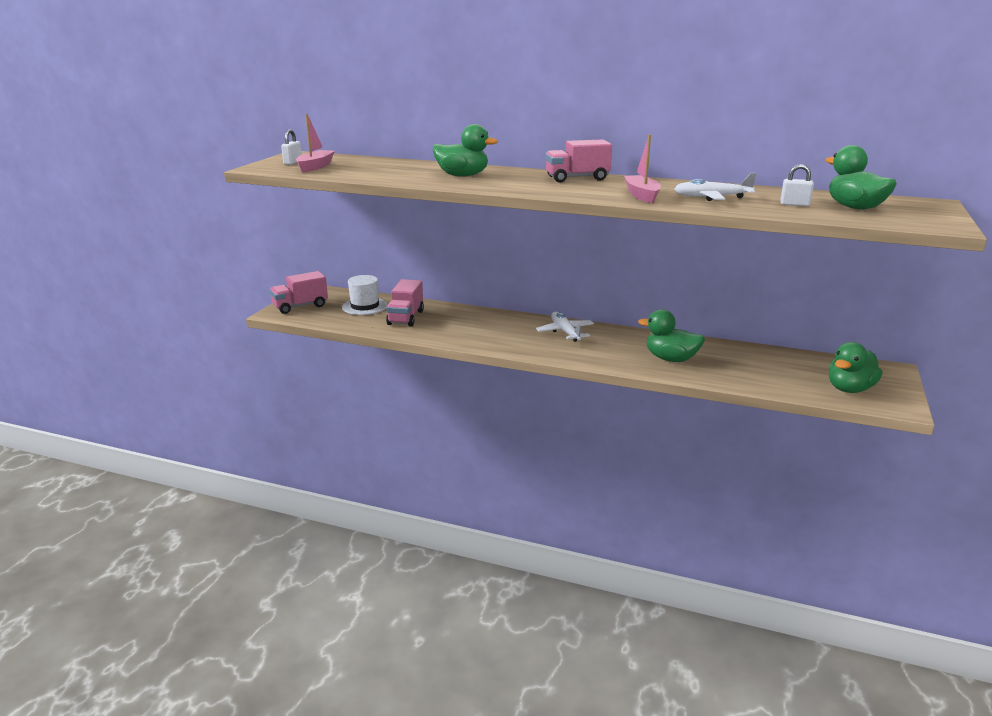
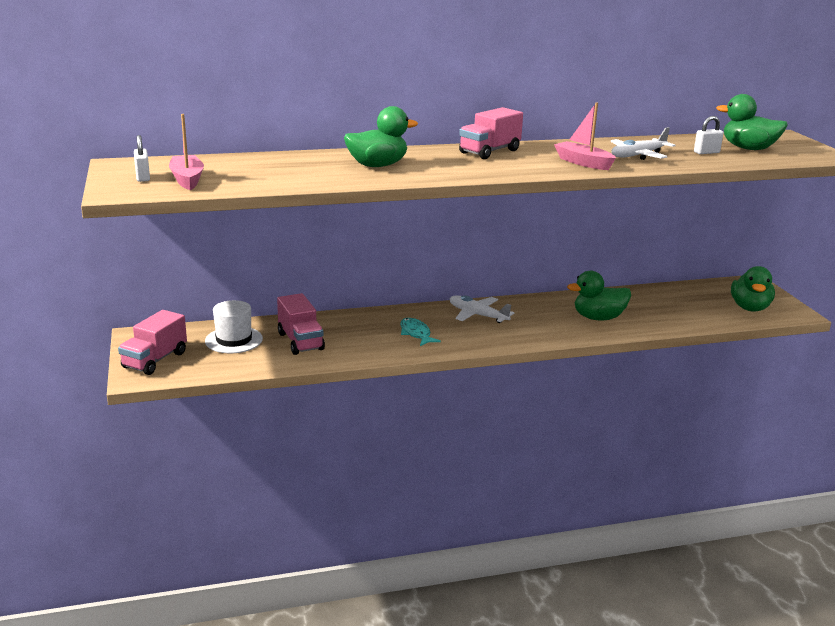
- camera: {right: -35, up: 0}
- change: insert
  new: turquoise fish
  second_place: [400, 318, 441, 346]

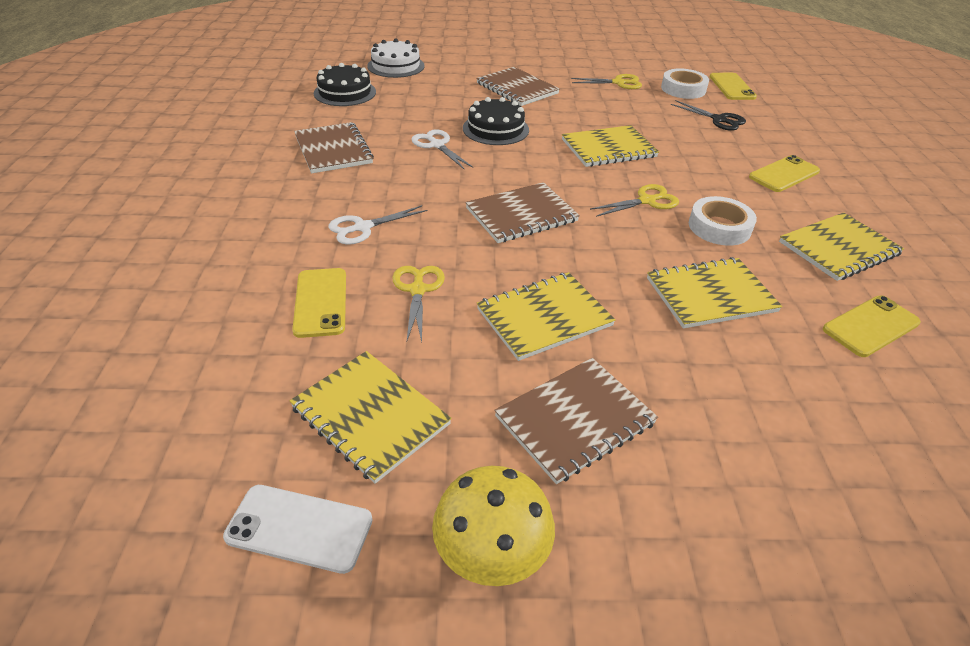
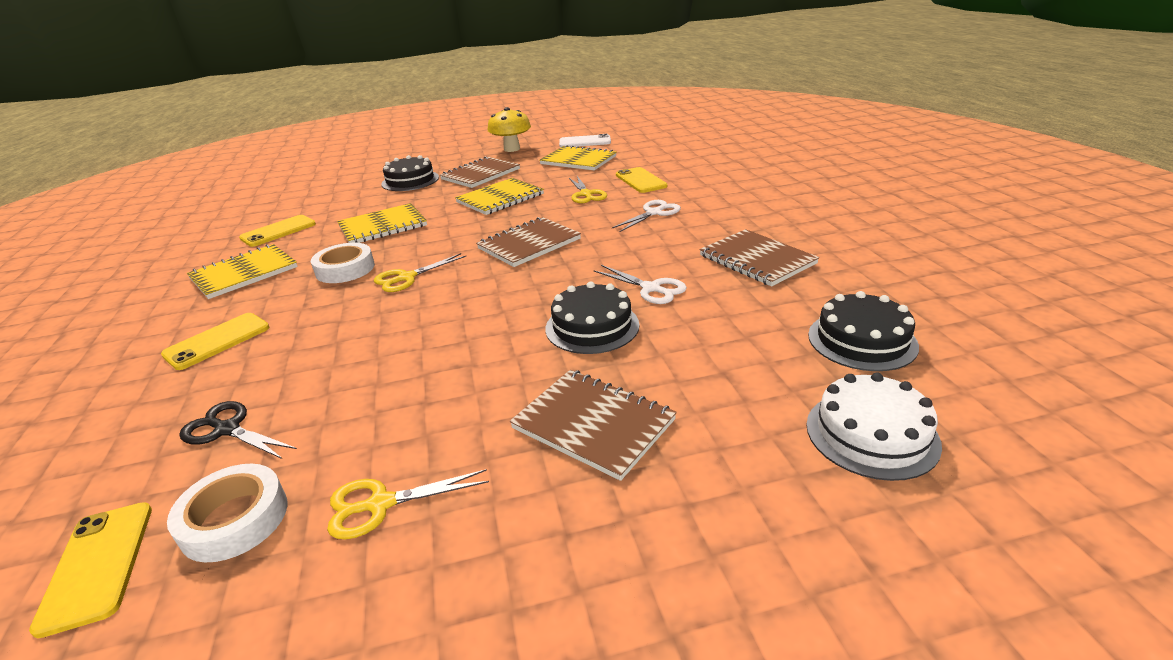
- camera: {right: 170, up: -10}
- change: insert
  new: black cake
  second_place: [381, 155, 439, 191]
- change: delete
  old: yellow notebook
  first_place: [562, 125, 659, 167]

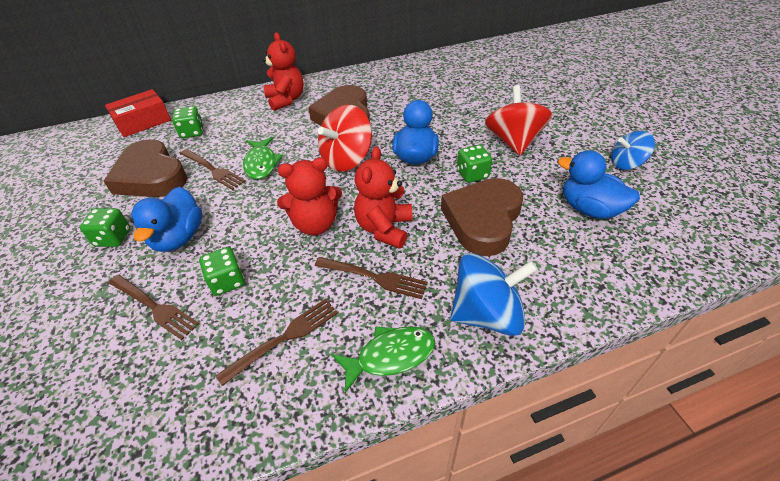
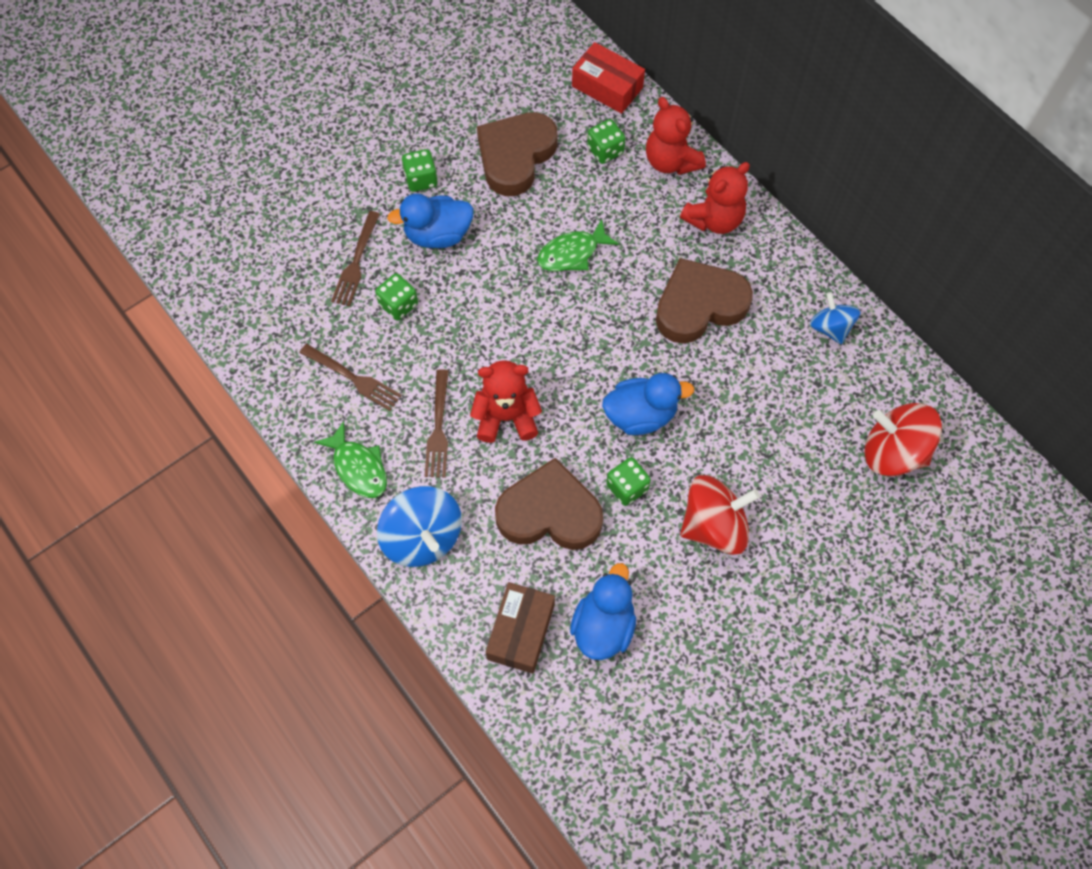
- camera: {right: 70, up: 20}
- change: insert
  new: brown box
  second_place: [486, 582, 555, 674]
- change: move
  old: red teddy bear
  first_place: [277, 158, 342, 235]
  second_place: [646, 97, 706, 175]
- change: move
  old: blue spinning top
  first_place: [611, 131, 655, 170]
  second_place: [810, 292, 861, 344]
- change: move
  old: red spinning top
  first_place: [318, 105, 372, 172]
  second_place: [864, 403, 942, 476]
- change: delete
  old: brown fork
  first_place: [180, 149, 246, 190]

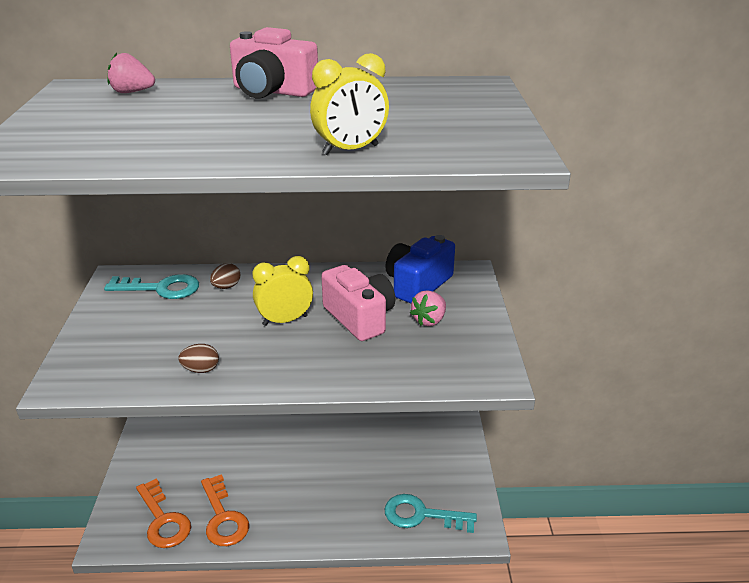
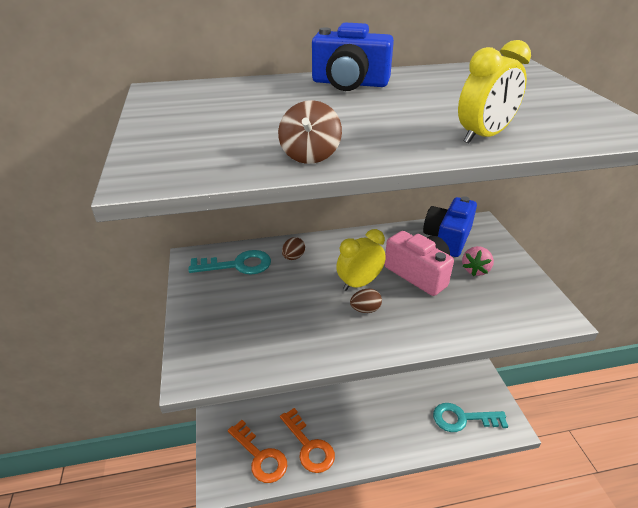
- camera: {right: -10, up: 5}
- change: insert
  new: brown spinning top
  second_place: [278, 100, 342, 164]
- change: recolor
  old: pink camera
  new: blue camera
  first_place: [230, 27, 318, 99]
  second_place: [312, 22, 394, 91]
- change: move
  old: brown egg
  first_place: [178, 344, 219, 373]
  second_place: [350, 289, 382, 313]
- change: delete
  old: pink strawberry
  first_place: [107, 53, 155, 93]

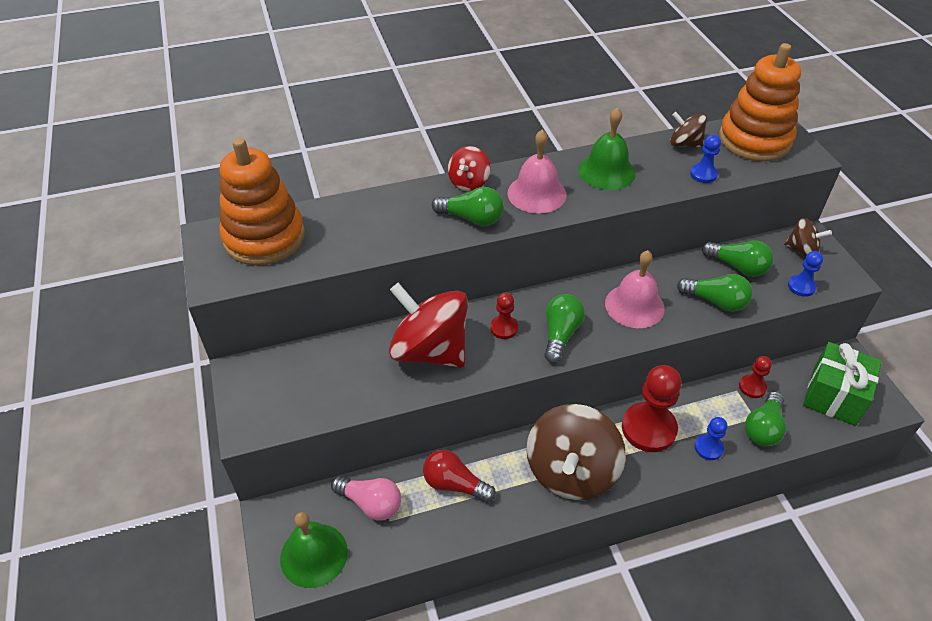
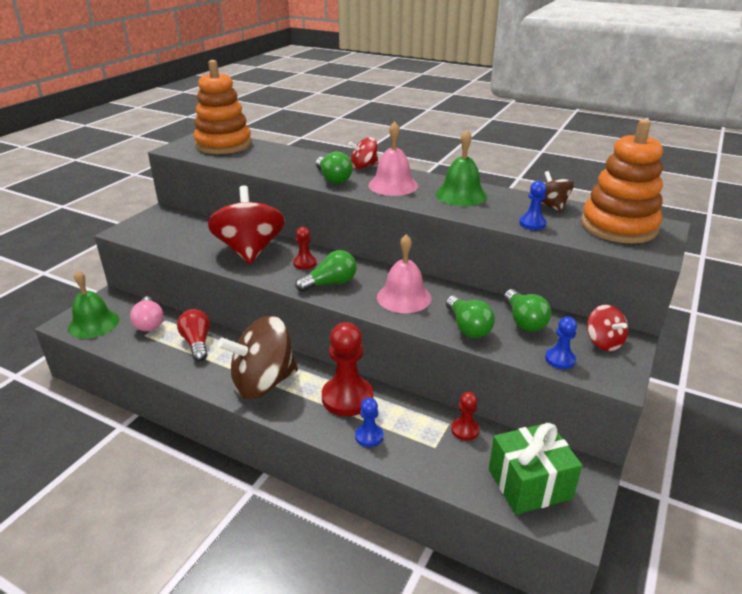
- camera: {right: 45, up: -15}
- change: recolor
  old: brown spinning top
  new: red spinning top
  first_place: [784, 218, 832, 256]
  second_place: [587, 305, 628, 351]
- change: delete
  old: green light bulb
  first_place: [745, 391, 786, 446]

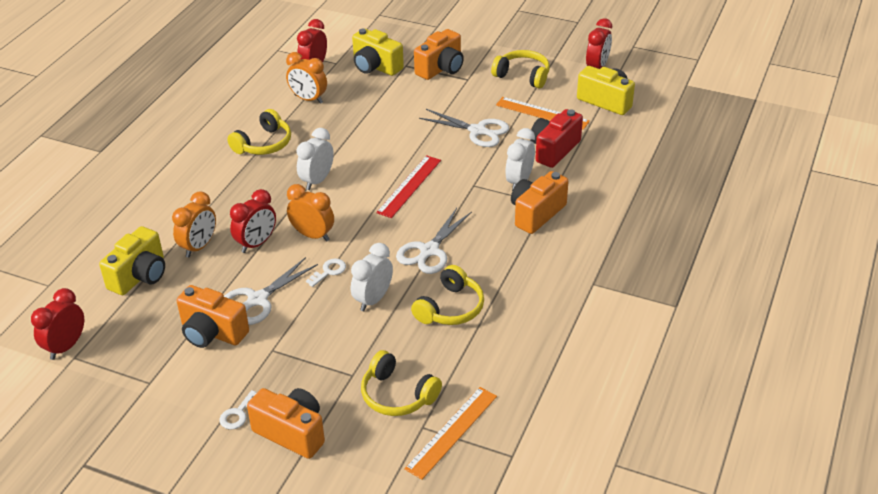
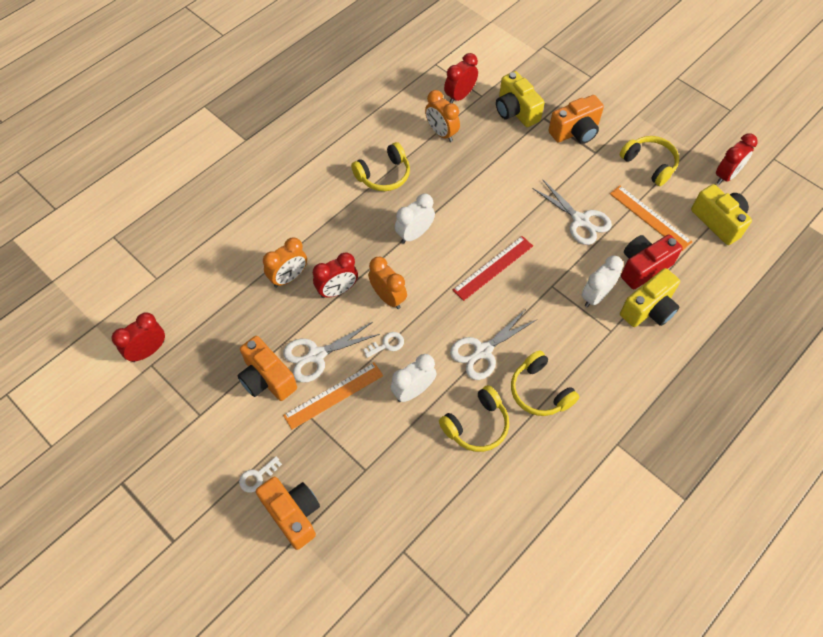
- camera: {right: 20, up: 20}
- change: move
  old: orange ruler
  first_place: [404, 387, 497, 480]
  second_place: [283, 362, 383, 429]
- change: move
  old: yellow headphones
  first_place: [361, 350, 442, 416]
  second_place: [511, 350, 579, 416]
- change: move
  old: yellow camera
  first_place: [99, 226, 165, 295]
  second_place: [620, 268, 680, 327]
- change: delete
  old: orange camera
  first_place: [511, 171, 568, 234]

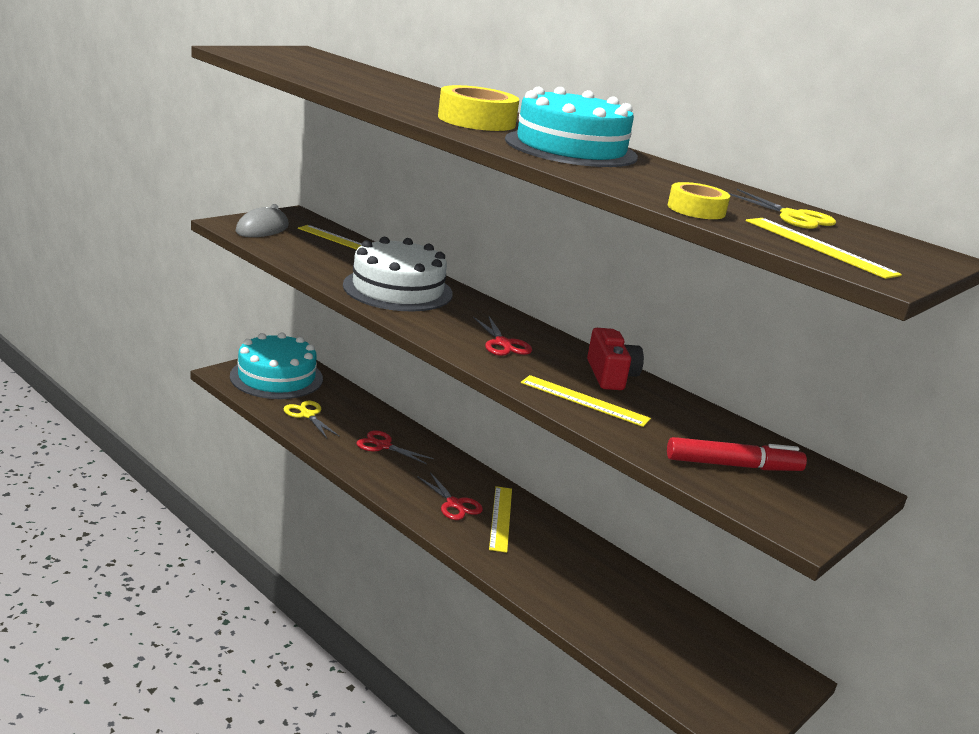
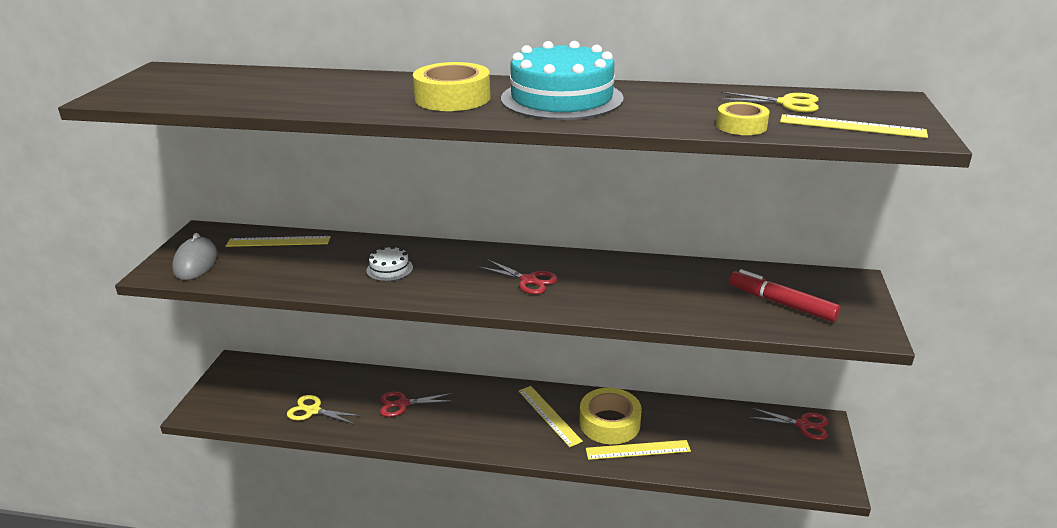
- camera: {right: -30, up: 5}
- change: resize
  old: white cake
  first_place: [343, 237, 453, 311]
  second_place: [366, 246, 413, 281]
  factor: 0.44
- change: insert
  new: yellow tape
  second_place: [580, 388, 642, 444]
- change: move
  old: yellow ruler
  first_place: [521, 375, 651, 427]
  second_place: [586, 440, 691, 460]
- change: rotate
  old: red marker
  first_place: [667, 437, 807, 471]
  second_place: [729, 269, 840, 322]
  degrees: -105
- change: move
  old: red scissors
  first_place: [417, 472, 483, 520]
  second_place: [750, 408, 829, 440]
- change: delete
  old: turquoise cake
  first_place: [230, 332, 323, 399]
- change: delete
  old: red camera
  first_place: [587, 328, 644, 390]

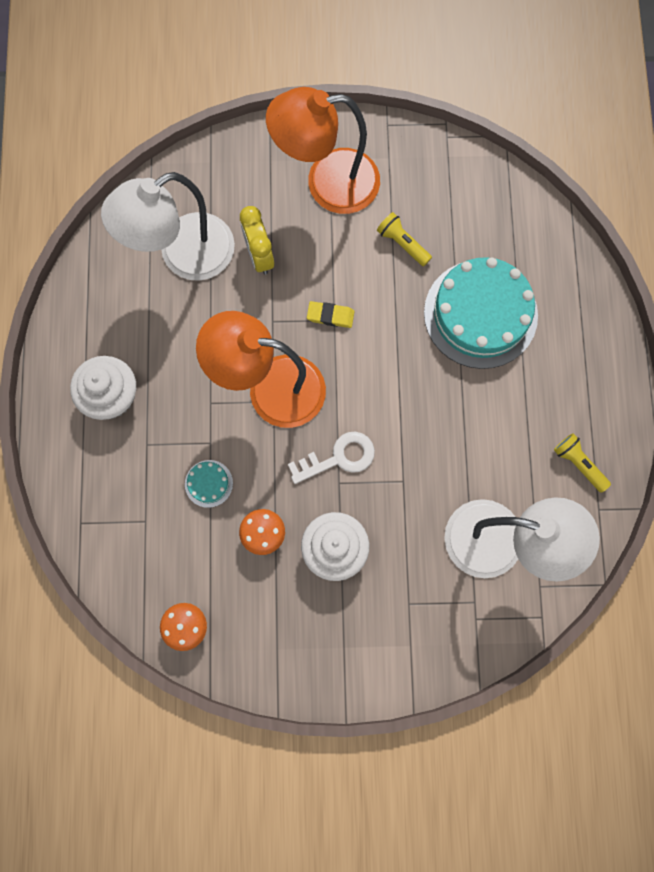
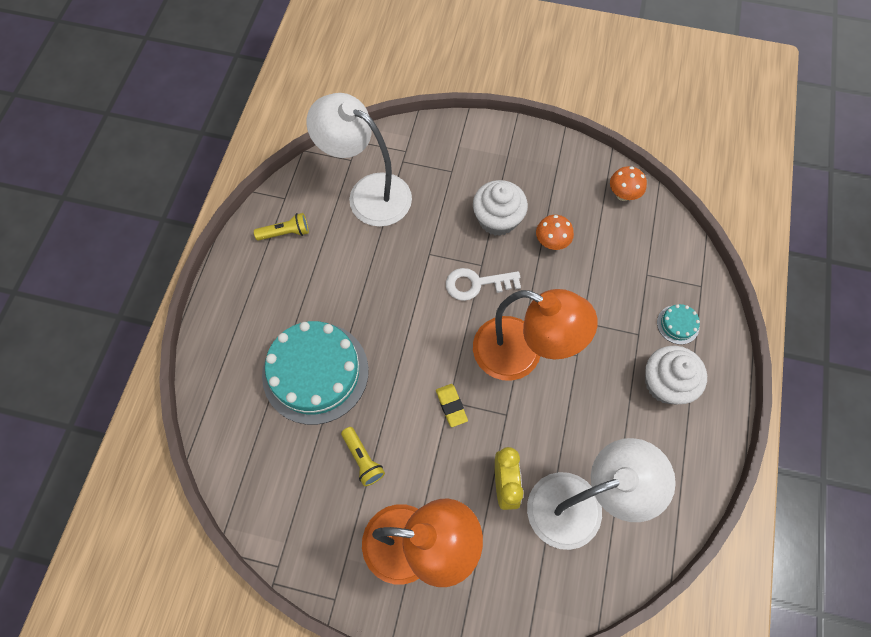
- camera: {right: -165, up: -10}
- change: rotate
  old: yellow flashlight
  first_place: [554, 433, 611, 493]
  second_place: [254, 213, 309, 241]
  degrees: -75
- change: rotate
  old: yellow eraser
  first_place: [307, 301, 354, 328]
  second_place: [436, 384, 468, 427]
  degrees: 45
- change: move
  old: turquoise cake
  first_place: [185, 460, 233, 508]
  second_place: [657, 304, 700, 345]

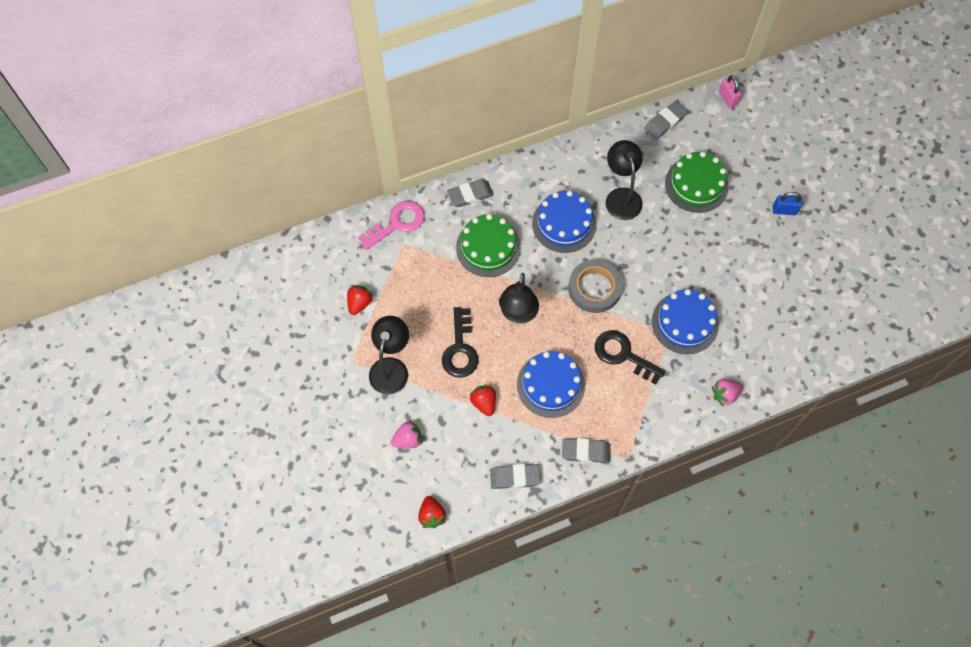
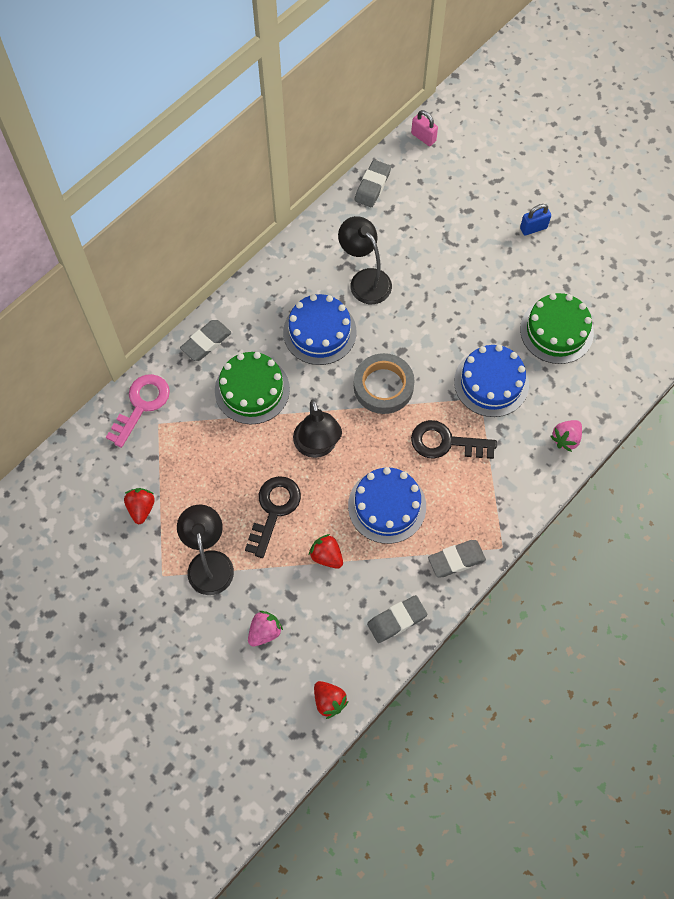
- camera: {right: -25, up: 0}
- change: rotate
  old: black key
  first_place: [442, 307, 478, 378]
  second_place: [245, 476, 301, 558]
  degrees: -135
- change: move
  old: green cake
  first_place: [665, 151, 729, 213]
  second_place: [520, 293, 594, 364]

